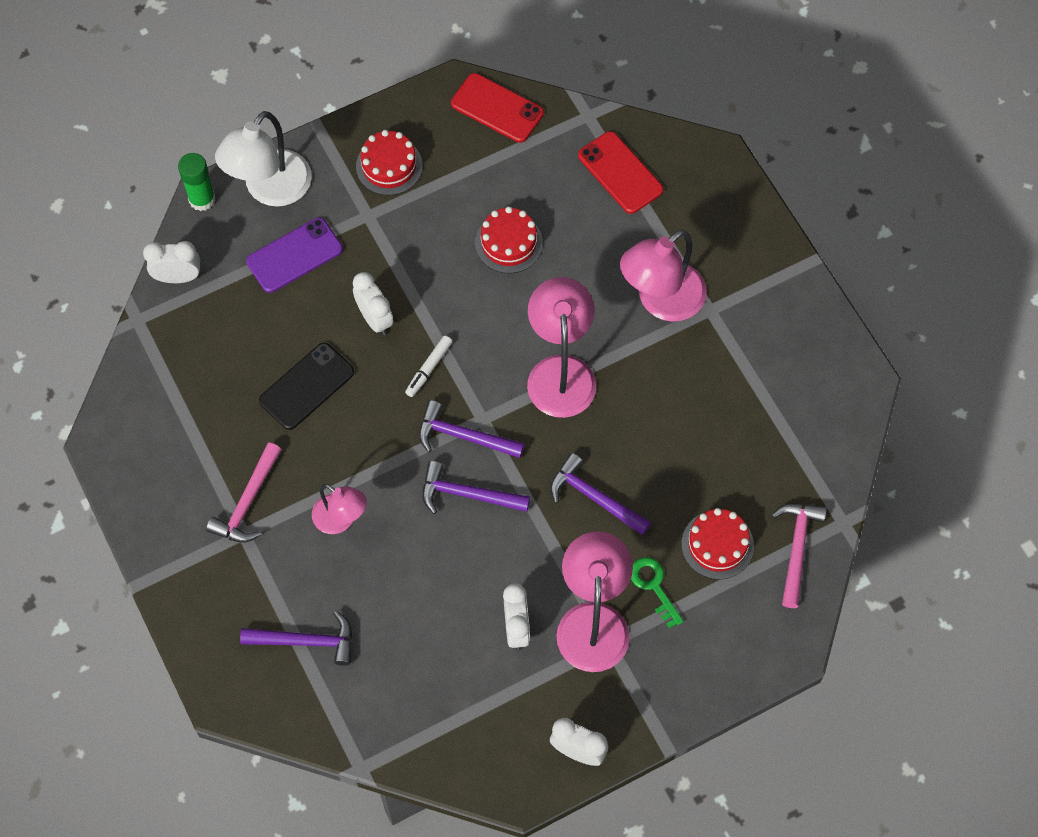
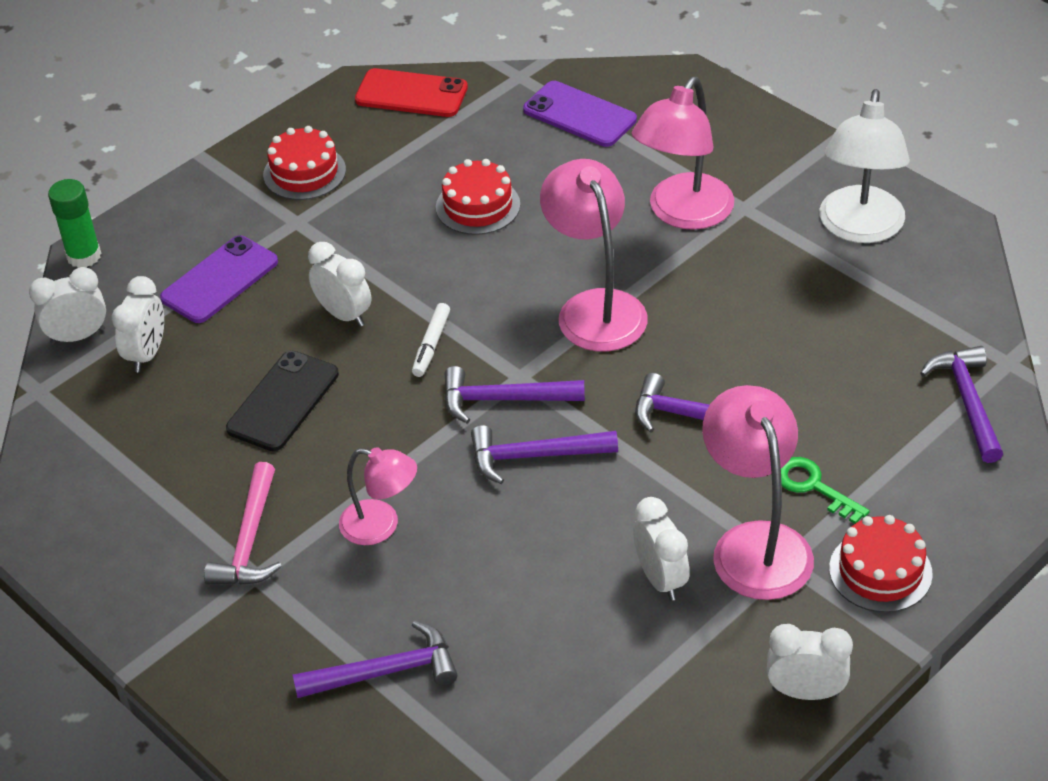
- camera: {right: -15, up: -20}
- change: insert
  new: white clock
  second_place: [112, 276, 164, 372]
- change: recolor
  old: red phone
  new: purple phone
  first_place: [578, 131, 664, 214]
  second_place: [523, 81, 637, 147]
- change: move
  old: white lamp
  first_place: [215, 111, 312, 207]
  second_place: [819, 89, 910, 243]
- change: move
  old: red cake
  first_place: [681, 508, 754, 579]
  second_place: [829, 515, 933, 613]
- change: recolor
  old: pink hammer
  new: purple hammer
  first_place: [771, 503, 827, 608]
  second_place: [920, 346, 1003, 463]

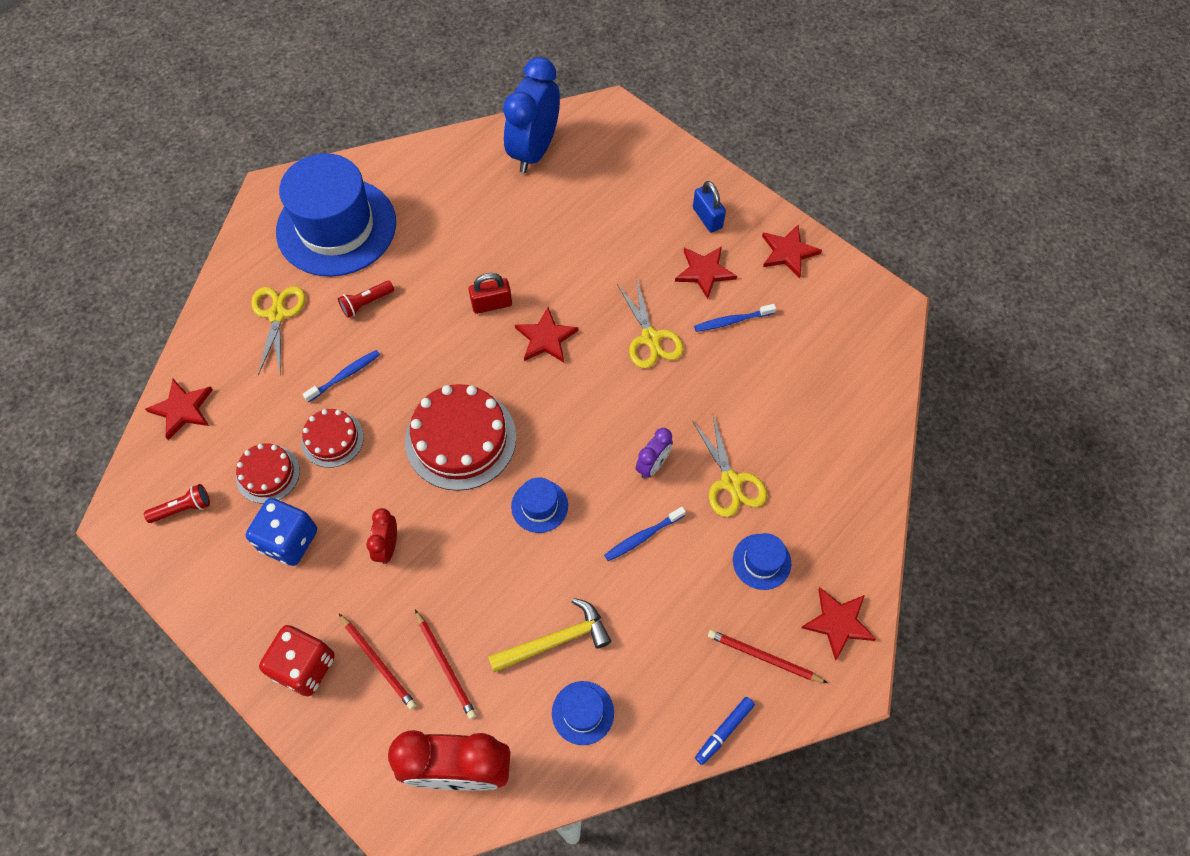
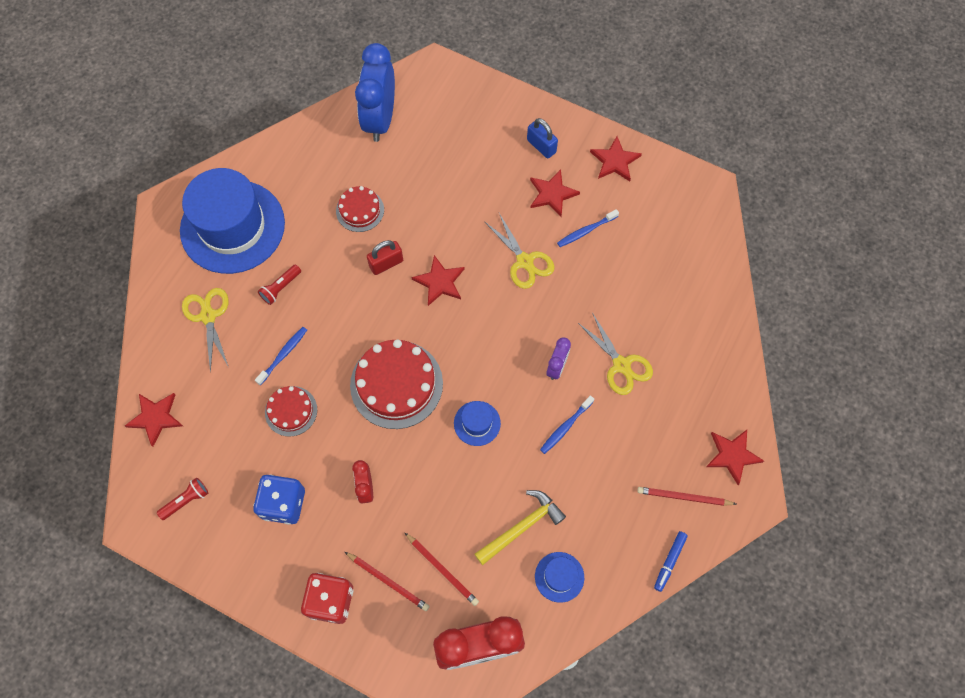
- camera: {right: -15, up: 5}
- change: move
  old: red cake
  first_place: [236, 443, 300, 503]
  second_place: [336, 186, 384, 232]
- change: delete
  old: blue hat
  first_place: [733, 533, 791, 590]

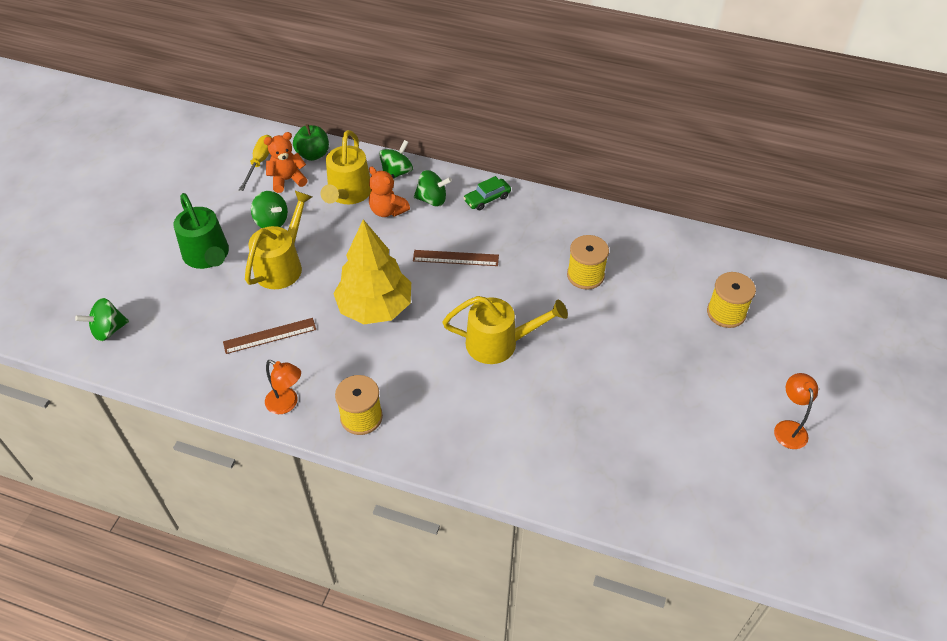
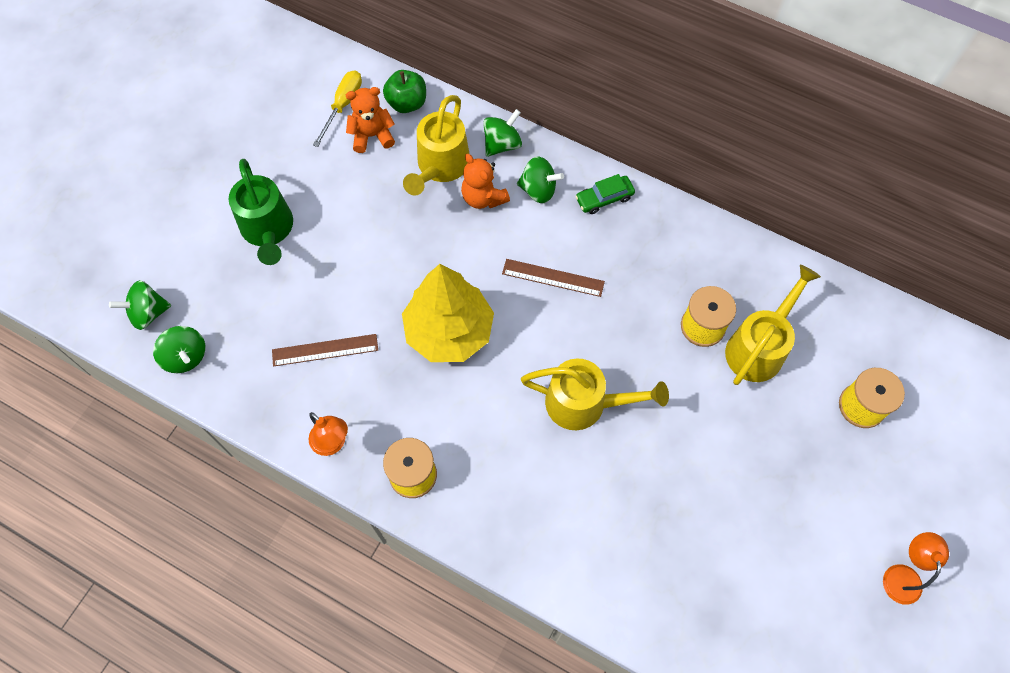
- camera: {right: 10, up: 15}
- change: move
  old: green spinning top
  first_place: [251, 191, 288, 228]
  second_place: [153, 326, 206, 373]
- change: move
  old: yellow watering can
  first_place: [245, 191, 312, 289]
  second_place: [725, 265, 821, 385]

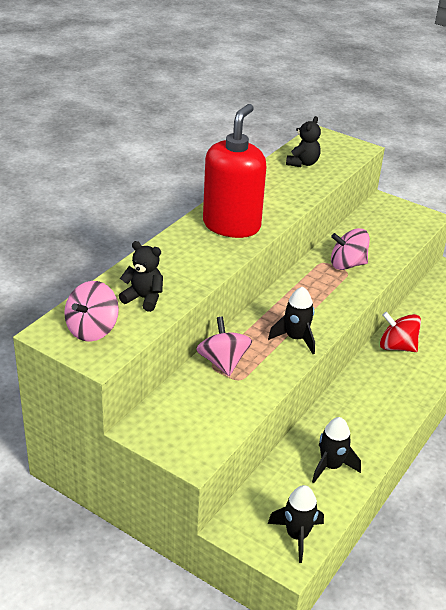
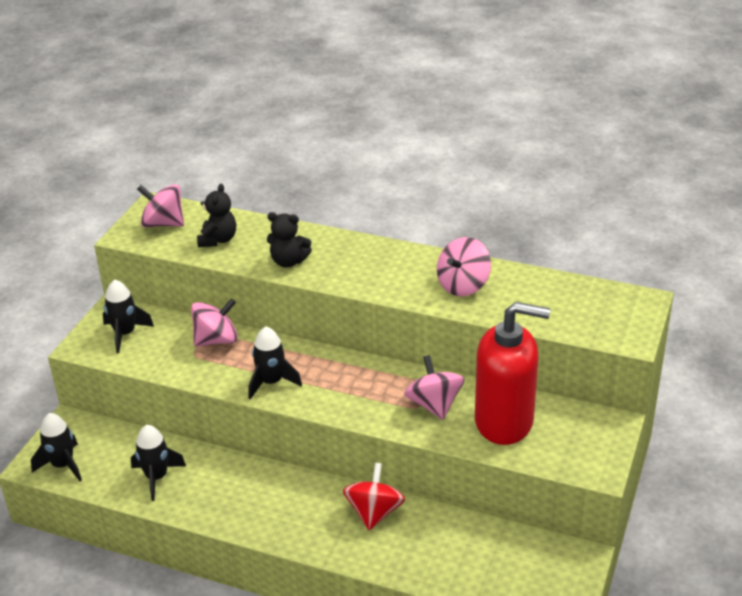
- camera: {right: 80, up: 0}
- change: insert
  new: black rocket
  second_place: [103, 280, 154, 353]
- change: move
  old: black teddy bear
  first_place: [286, 116, 321, 167]
  second_place: [267, 212, 312, 267]
- change: insert
  new: pink spinning top
  second_place: [437, 237, 491, 296]
- change: move
  old: red soap dispenser
  first_place: [203, 104, 267, 238]
  second_place: [475, 302, 550, 445]

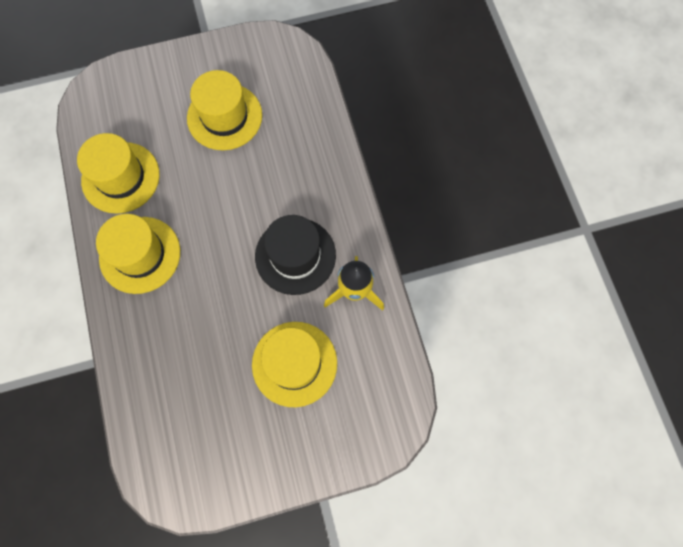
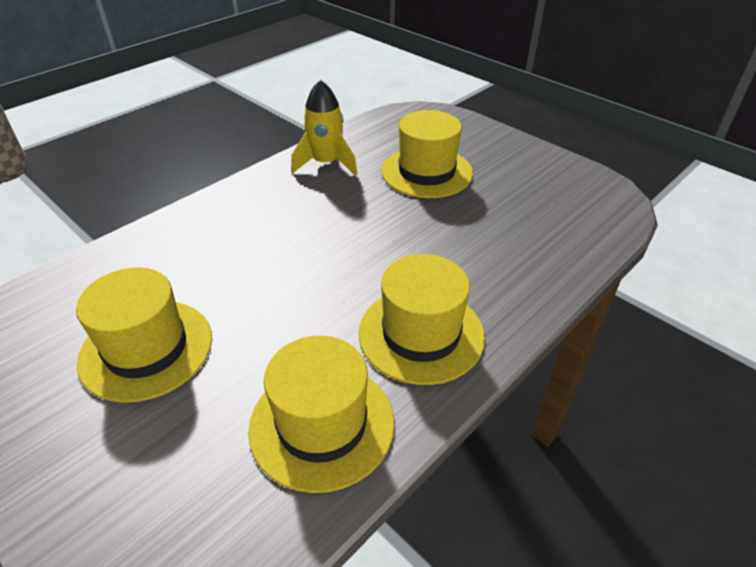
- camera: {right: -120, up: -30}
- change: delete
  old: black hat
  first_place: [255, 215, 336, 295]

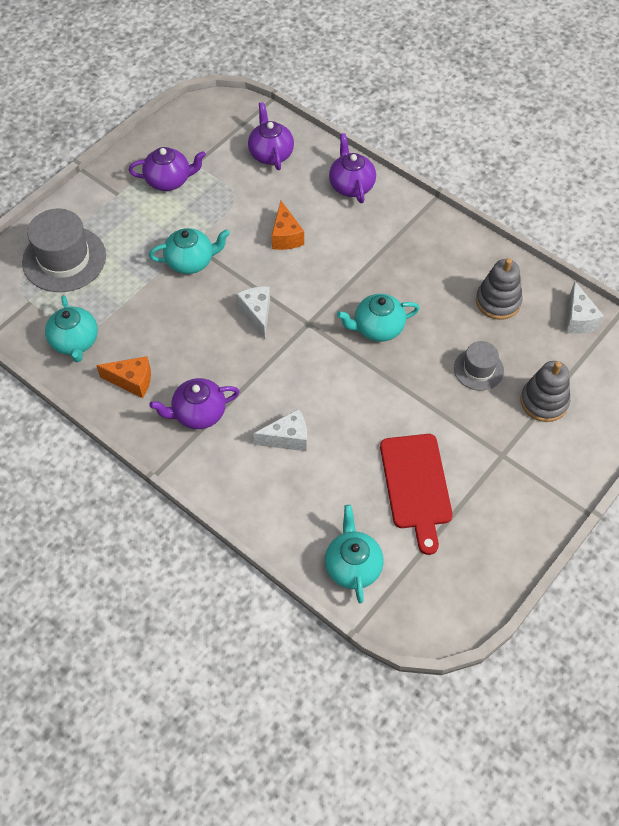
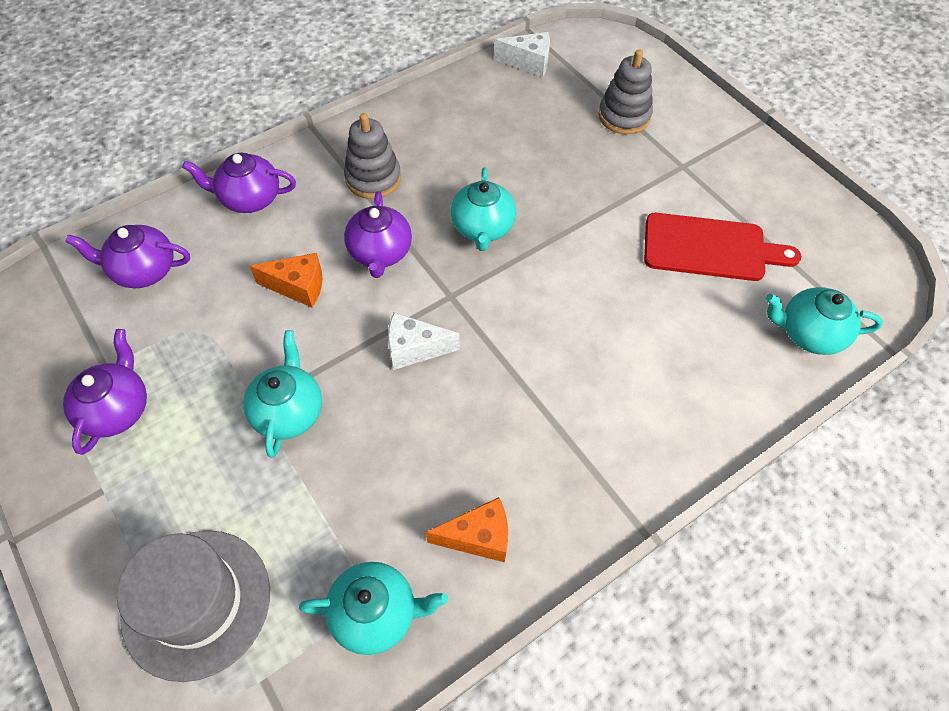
- camera: {right: -75, up: 0}
- change: move
  old: grey stacking toy
  first_place: [476, 258, 523, 320]
  second_place: [344, 113, 401, 199]
- change: move
  old: purple teapot
  first_place: [149, 378, 240, 429]
  second_place: [344, 191, 412, 278]
- change: rotate
  old: orange cheese
  first_place: [96, 356, 151, 398]
  second_place: [426, 497, 508, 562]
  degrees: 60
- change: delete
  old: white cheese
  first_place: [253, 409, 307, 451]
- change: delete
  old: grey hat
  first_place: [454, 341, 504, 391]

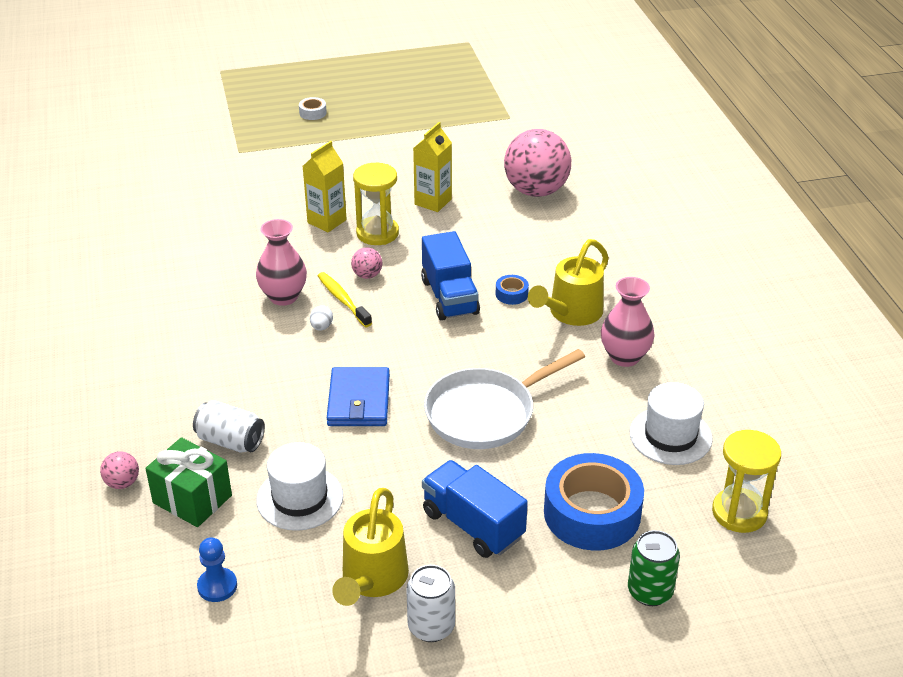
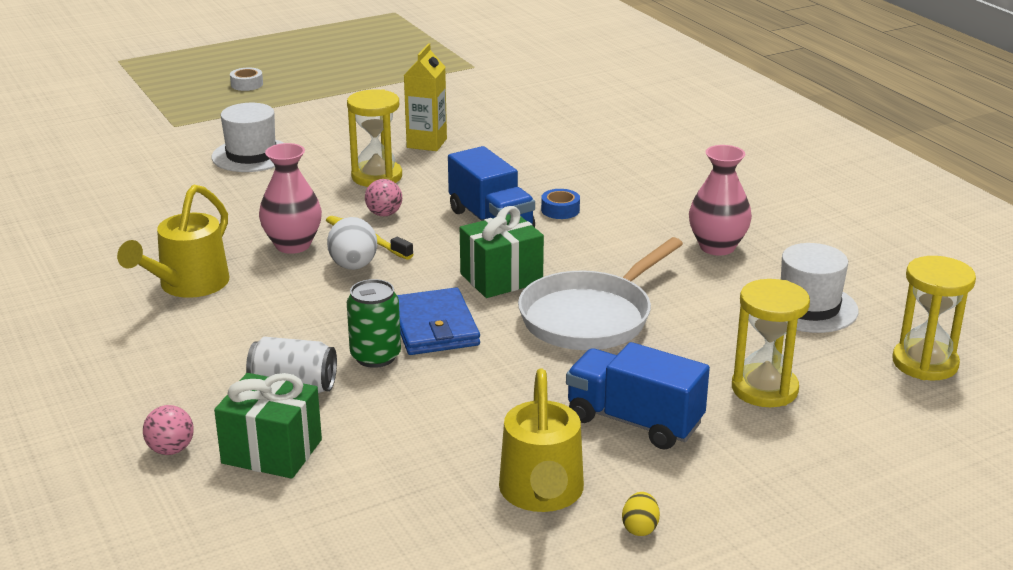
- camera: {right: -15, up: -10}
- change: move
  old: yellow watering can
  first_place: [528, 239, 609, 326]
  second_place: [117, 184, 229, 298]
- change: move
  old: white hat
  first_place: [256, 442, 343, 531]
  second_place: [211, 103, 284, 172]
- change: resize
  old: white egg
  first_place: [310, 305, 333, 331]
  second_place: [327, 217, 377, 270]
  factor: 1.78
- change: move
  old: green can
  first_place: [628, 530, 680, 606]
  second_place: [347, 279, 401, 368]
- change: insert
  new: green gift
  second_place: [460, 206, 544, 298]
- change: replace
  old: white can
  new: yellow egg
  first_place: [406, 565, 455, 642]
  second_place: [622, 492, 660, 536]
- change: replace
  old: blue tape
  new: yellow hourglass
  first_place: [544, 453, 644, 551]
  second_place: [732, 279, 810, 407]
- change: delete
  old: blue pawn
  first_place: [197, 537, 237, 602]
- change: delete
  old: yellow carton
  first_place: [303, 141, 347, 232]
- change: delete
  old: pink ball
  first_place: [504, 129, 571, 197]

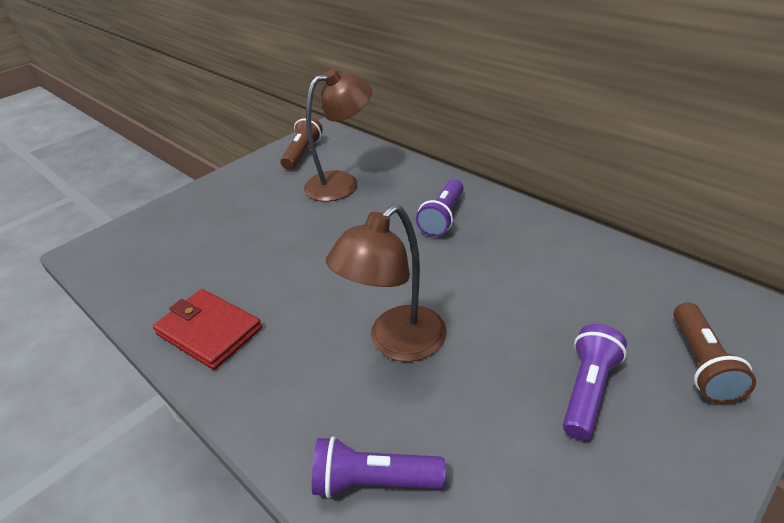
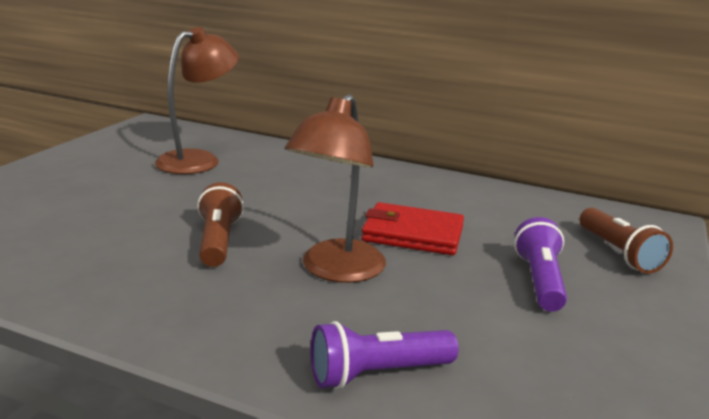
- camera: {right: -25, up: -15}
- change: move
  old: brown flashlight
  first_place: [280, 116, 323, 170]
  second_place: [197, 182, 244, 267]
- change: move
  old: red wallet
  first_place: [153, 289, 262, 370]
  second_place: [361, 202, 464, 255]
- change: delete
  old: purple flashlight
  first_place: [416, 179, 464, 237]

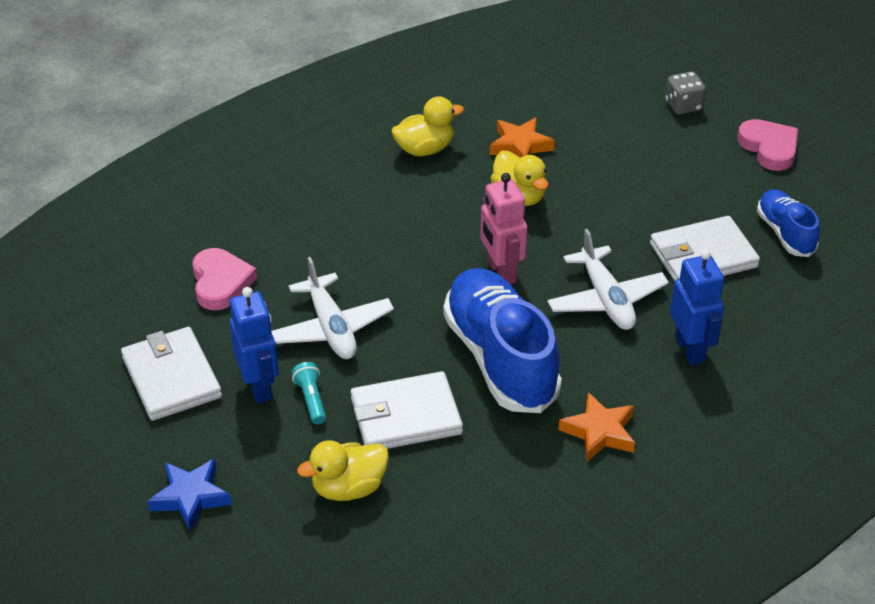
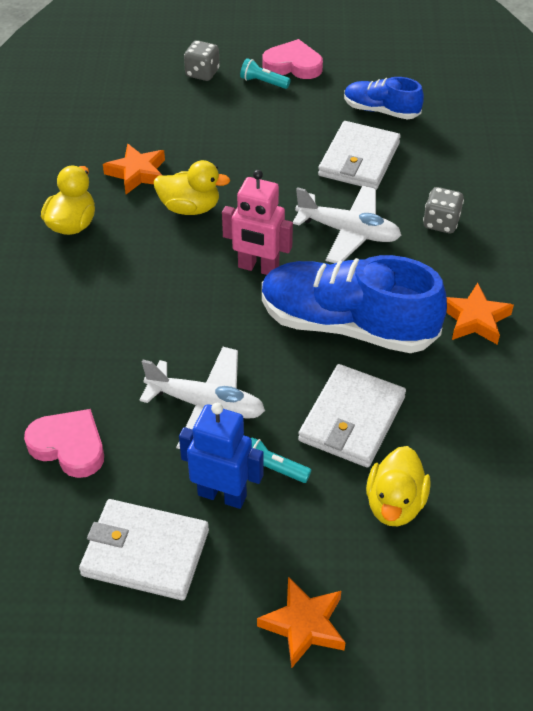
- camera: {right: -50, up: 5}
- change: insert
  new: turquoise flashlight
  second_place: [240, 58, 291, 89]
- change: recolor
  old: blue star
  new: orange star
  first_place: [148, 458, 232, 532]
  second_place: [257, 577, 346, 668]
- change: replace
  old: blue robot
  new: grey dice
  first_place: [670, 249, 724, 365]
  second_place: [423, 187, 464, 233]

